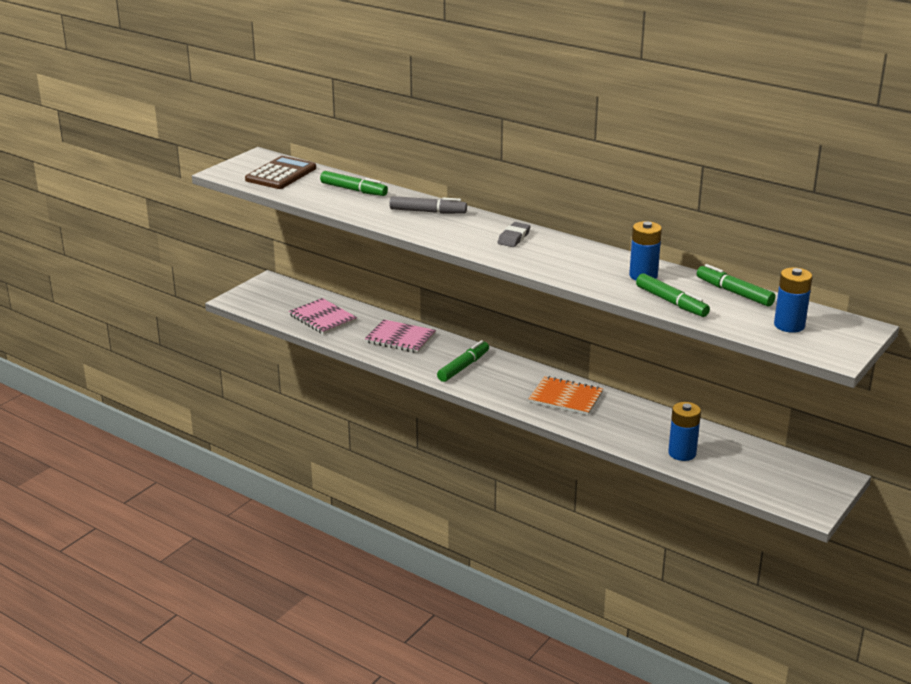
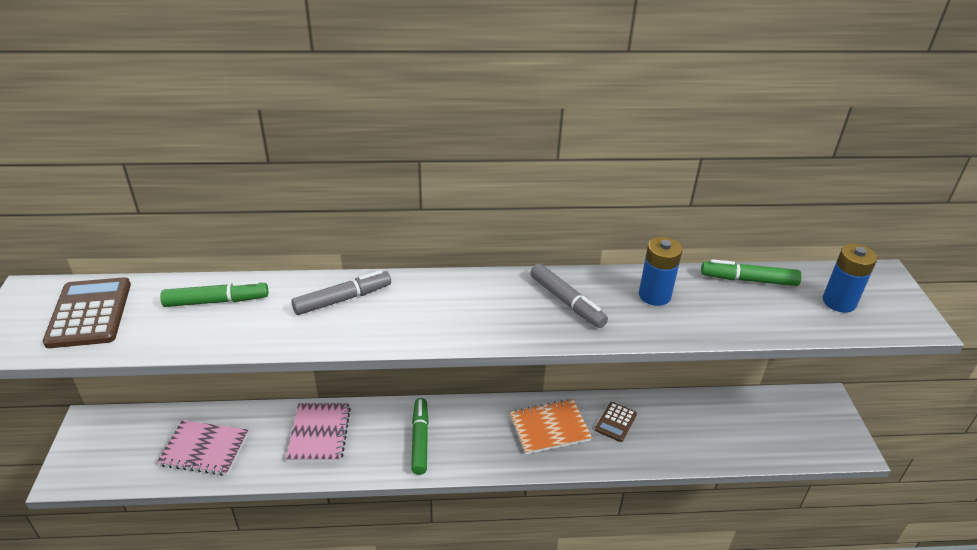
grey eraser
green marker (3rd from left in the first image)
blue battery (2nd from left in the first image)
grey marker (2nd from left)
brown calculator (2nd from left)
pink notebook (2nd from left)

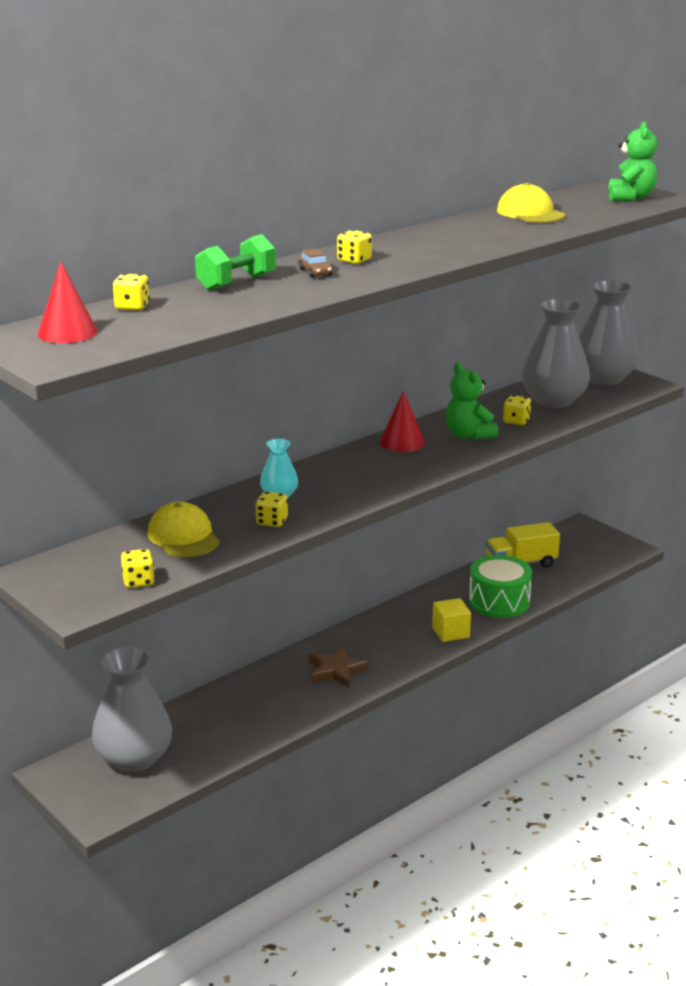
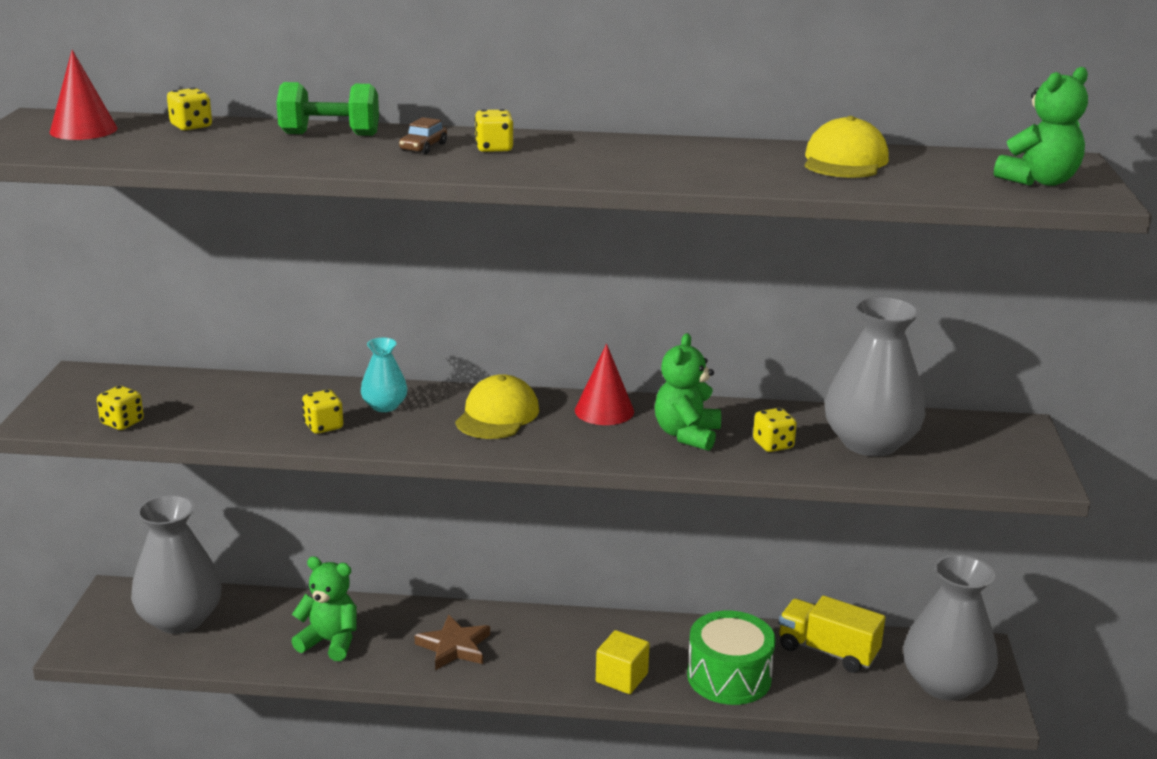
green teddy bear (1st from left)
yellow cap (1st from left)
grey vase (3rd from left)

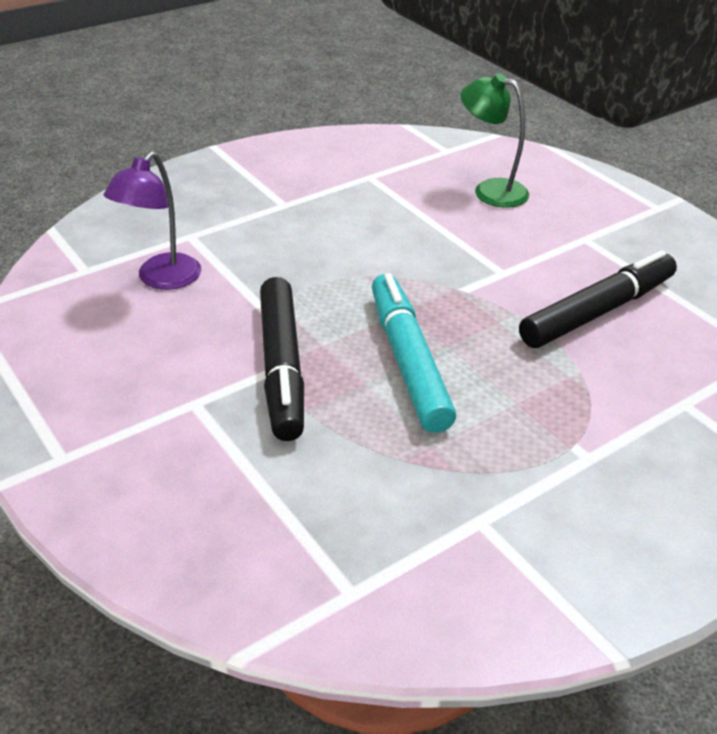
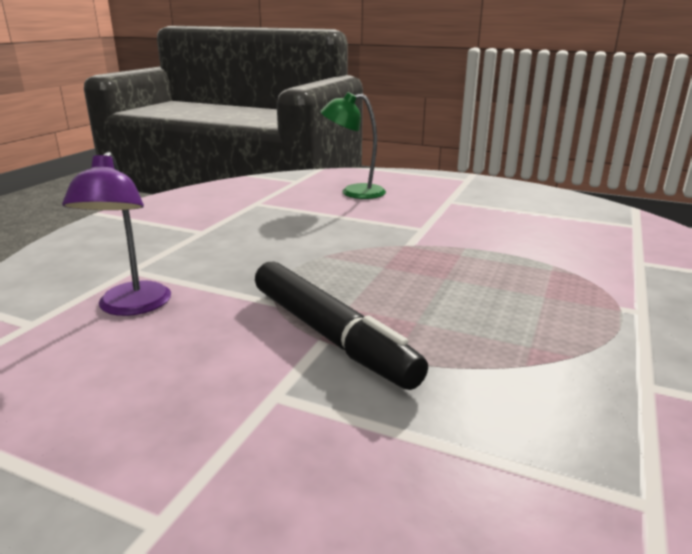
turquoise marker
black marker (2nd from left in the first image)

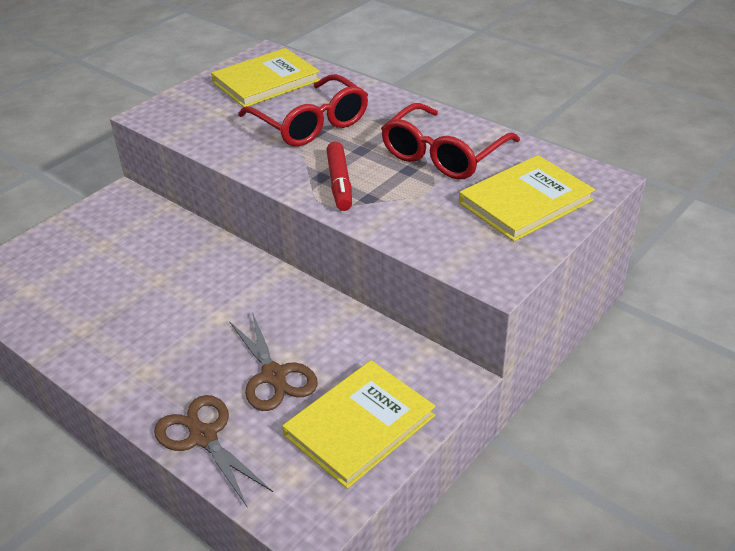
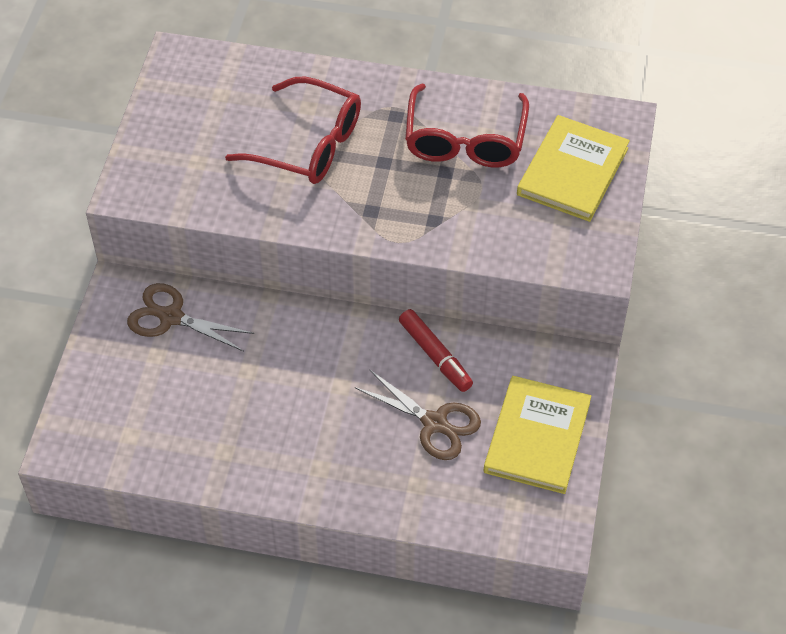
yellow book (1st from left in the first image)
brown scissors (1st from left)
red marker

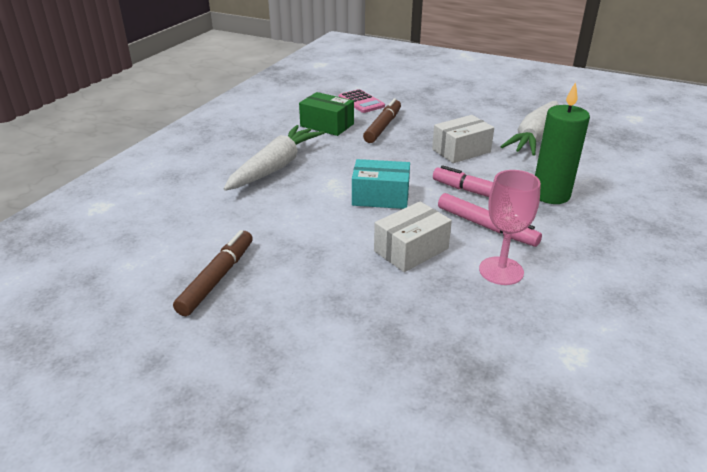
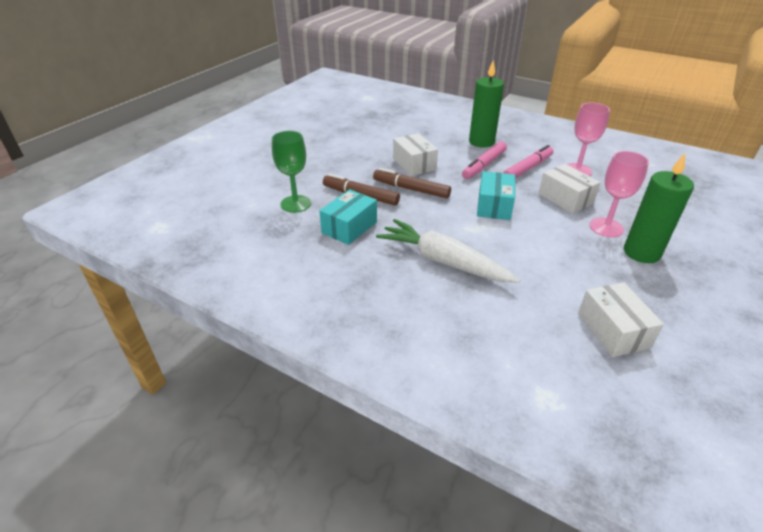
white carrot (2nd from left in the first image)
white box (3rd from left)
pink goblet (2nd from left)
green candle (2nd from left)
brown marker (2nd from left)
green goblet
turquoise box (1st from left)

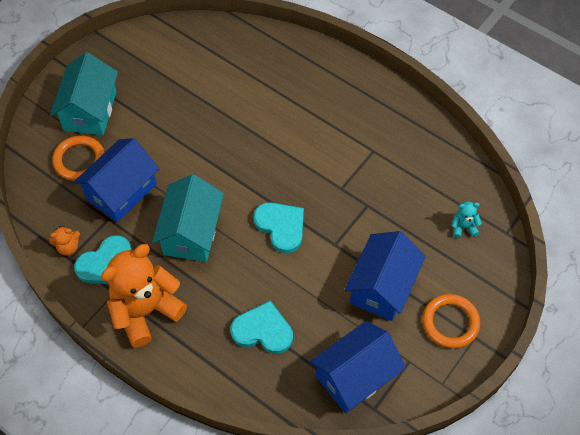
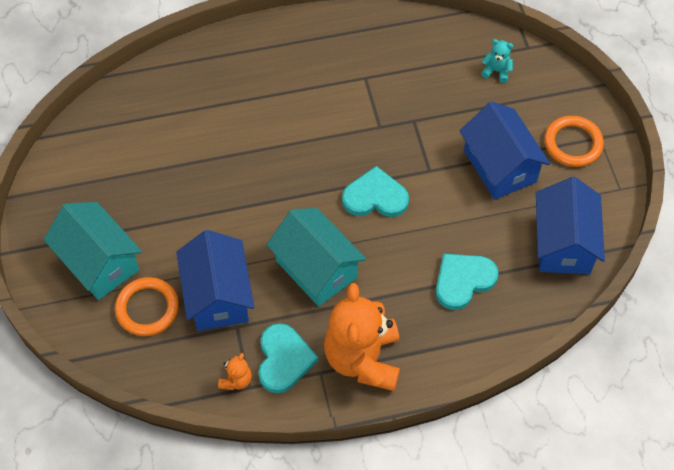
turquoise teddy bear

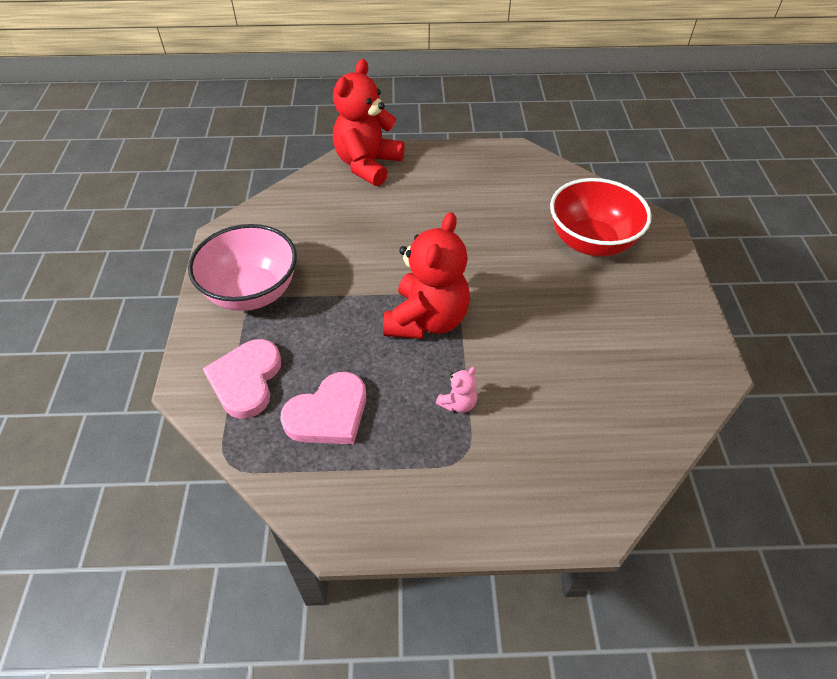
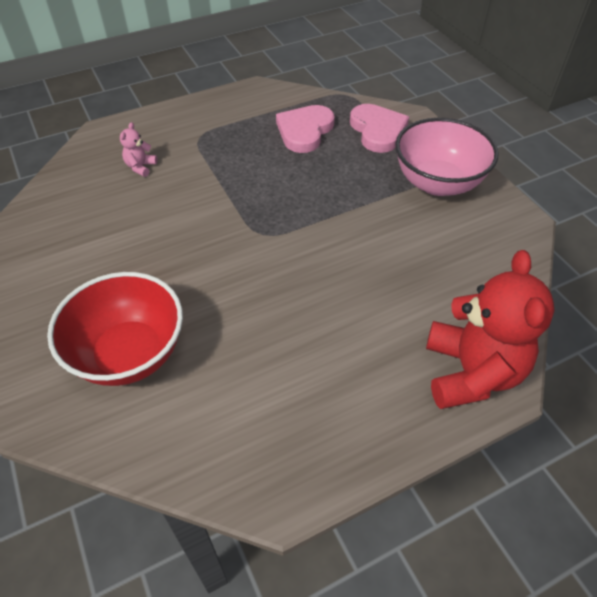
red teddy bear (2nd from left in the first image)
pink teddy bear

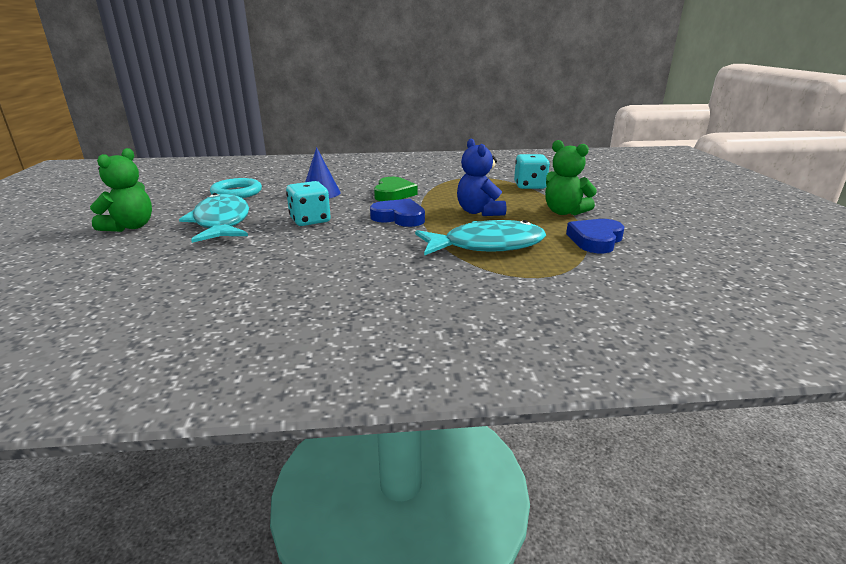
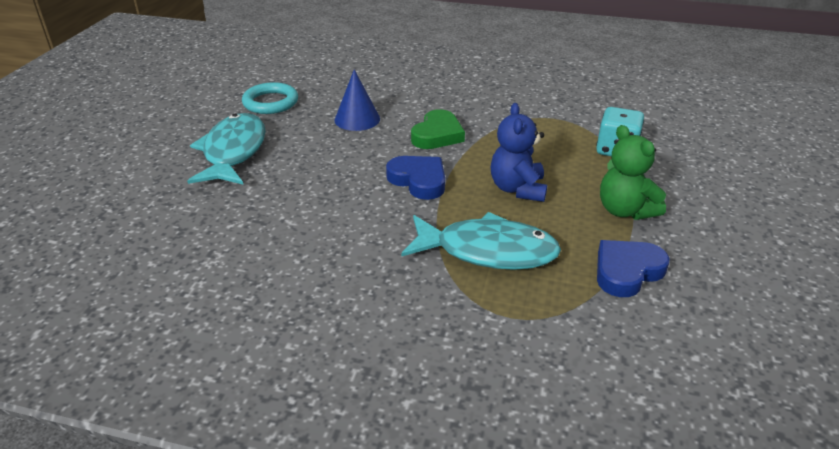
green teddy bear (1st from left in the first image)
turquoise dice (1st from left in the first image)

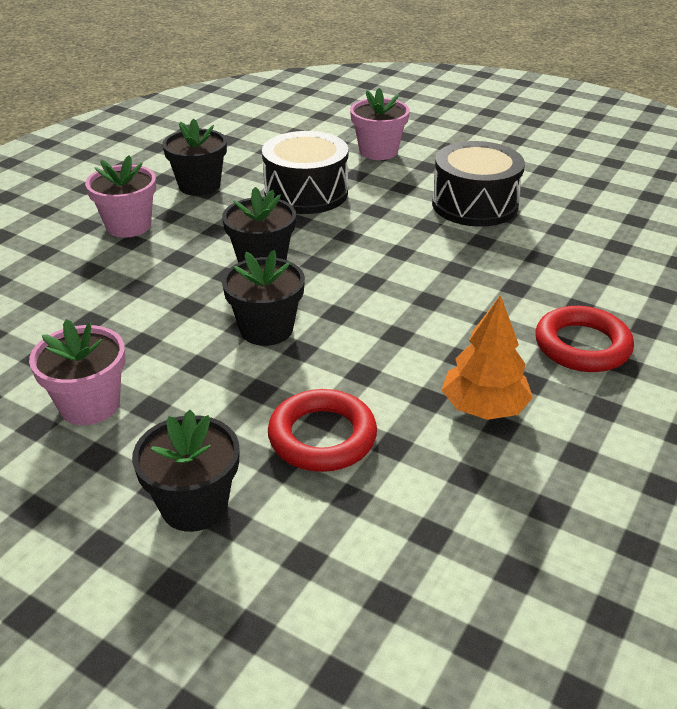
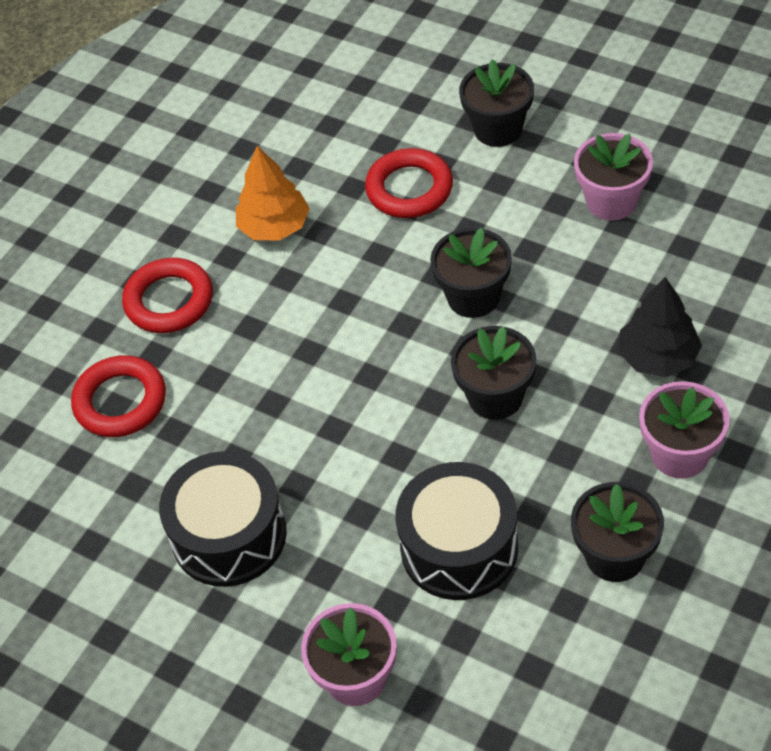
red ring (1st from left)
black tree

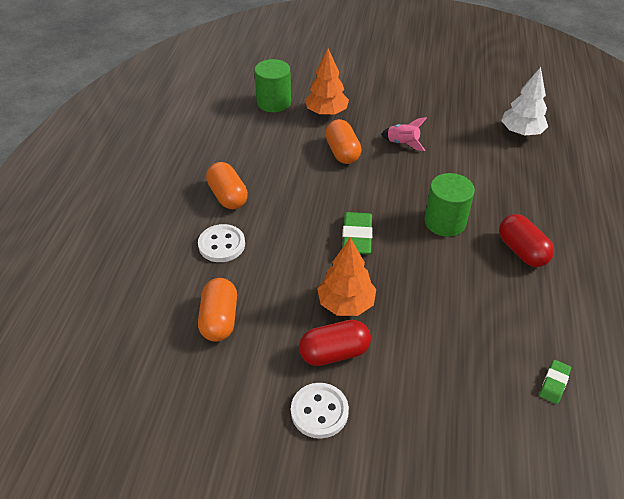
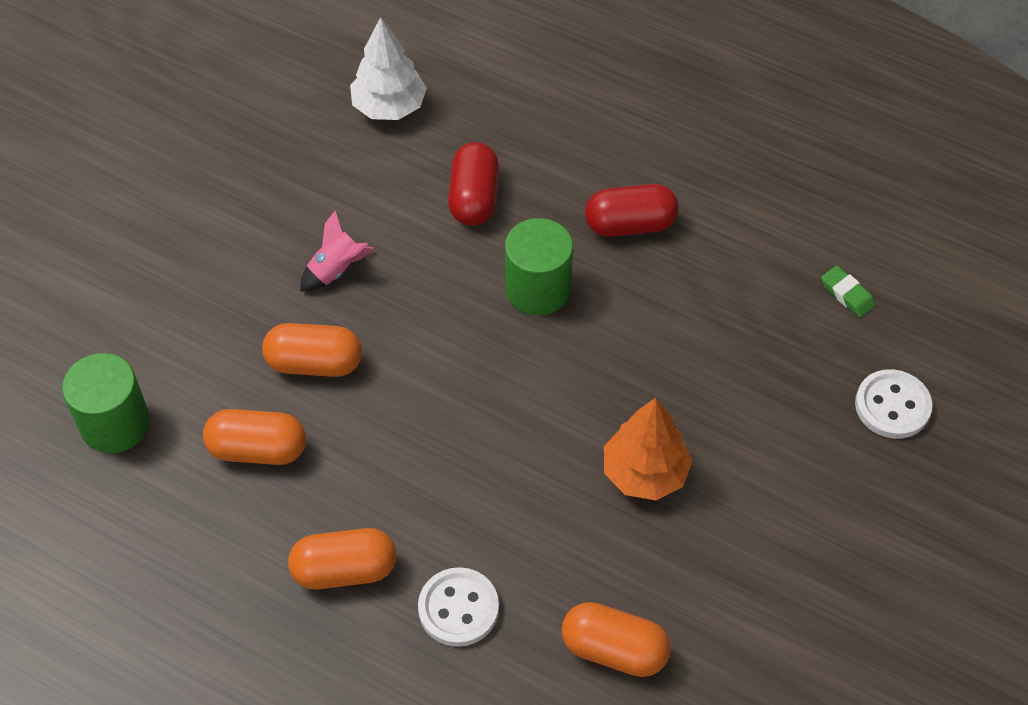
orange tree (1st from left in the first image)
green eraser (1st from left in the first image)
orange capsule (1st from left)
white button (2nd from left)
red capsule (1st from left)

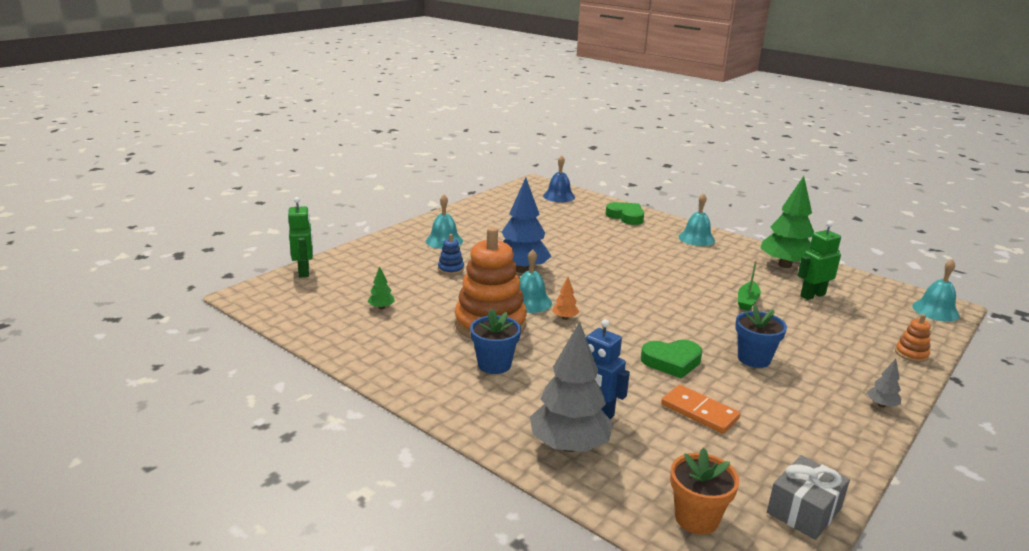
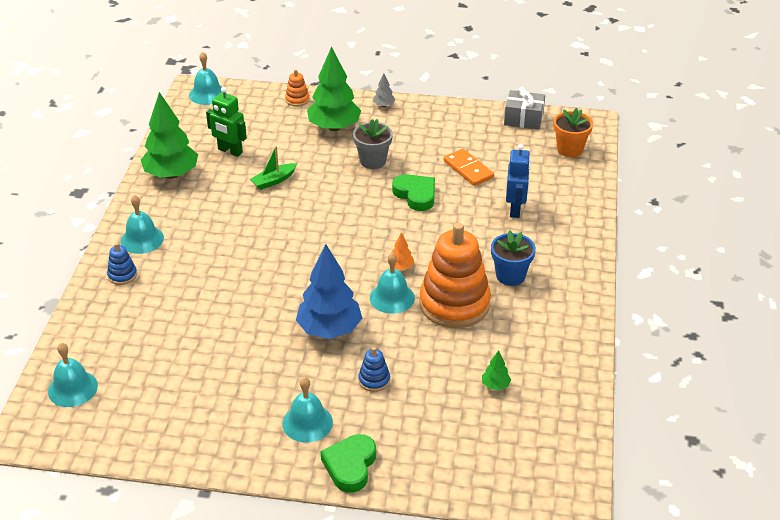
green robot (1st from left in the first image)
grey tree (1st from left in the first image)
blue stacking toy (1st from left)
green tree (2nd from left)
green heart (1st from left)
turquoise bell (1st from left)
grey flower pot
orange domino
green boat

